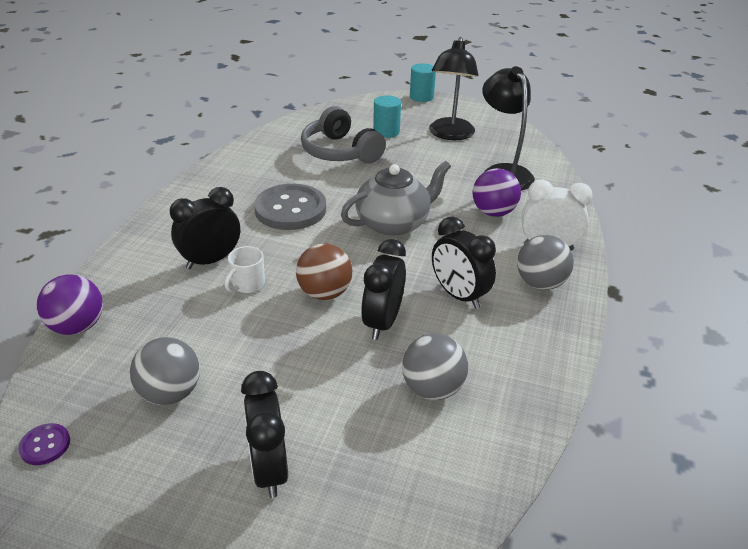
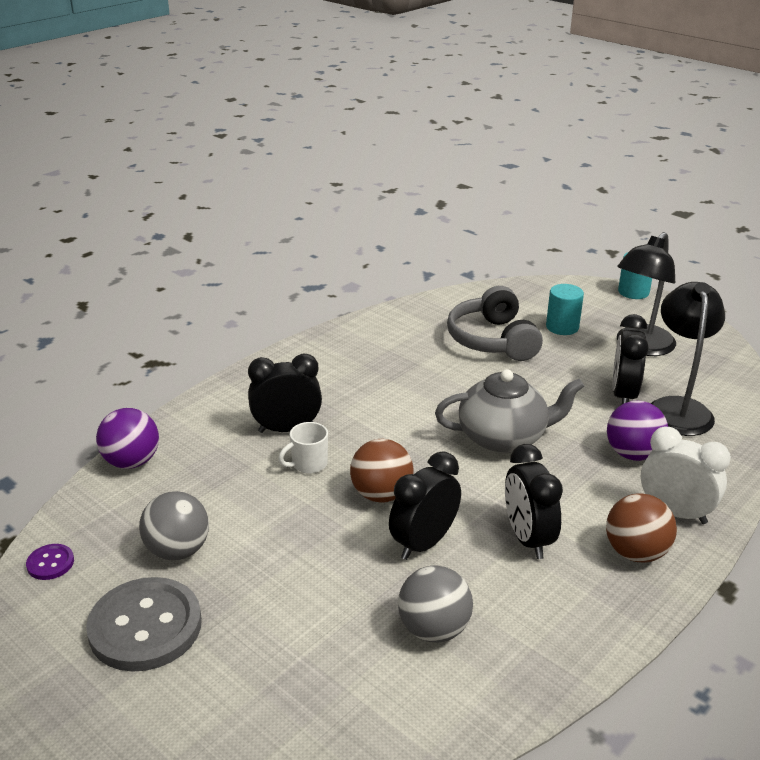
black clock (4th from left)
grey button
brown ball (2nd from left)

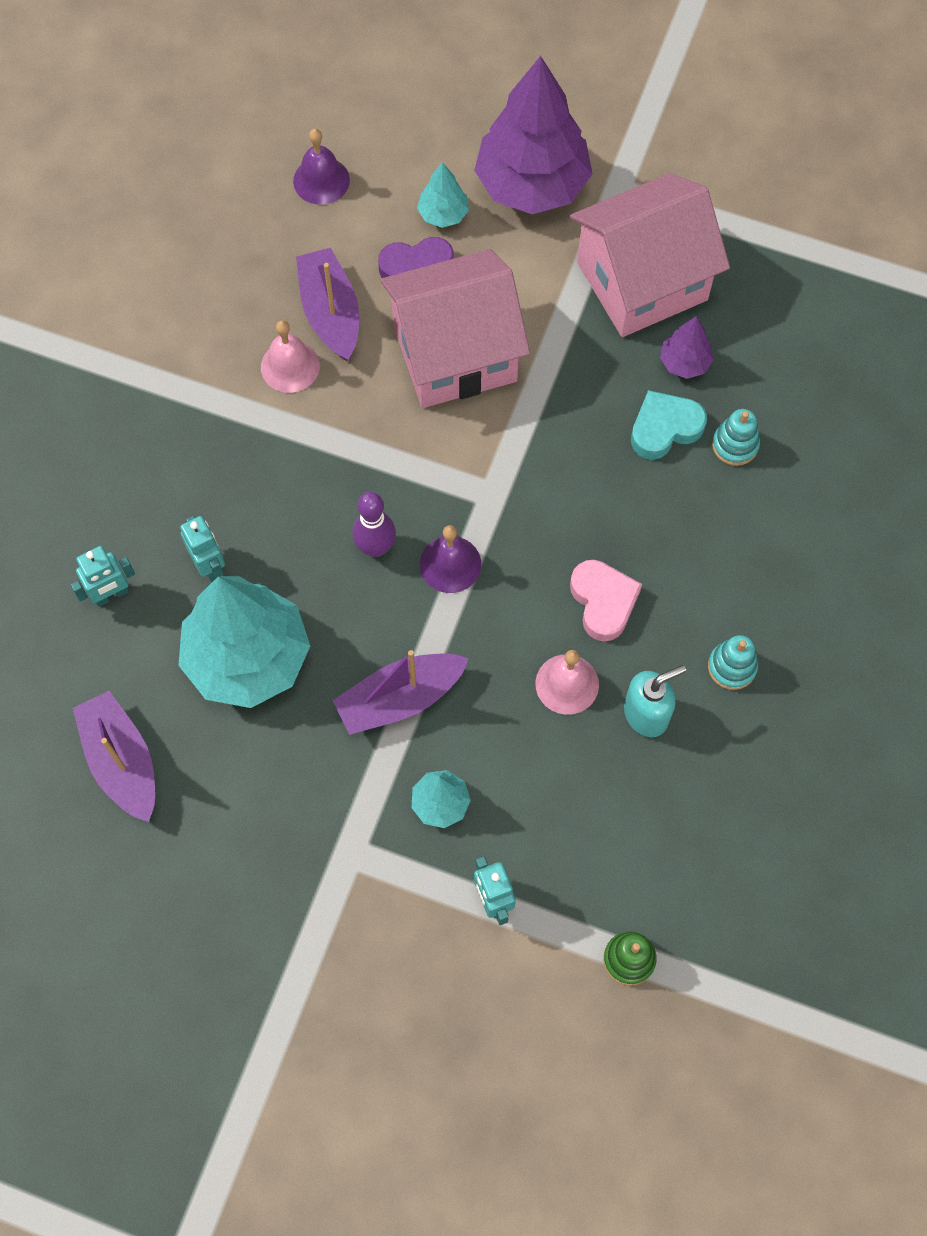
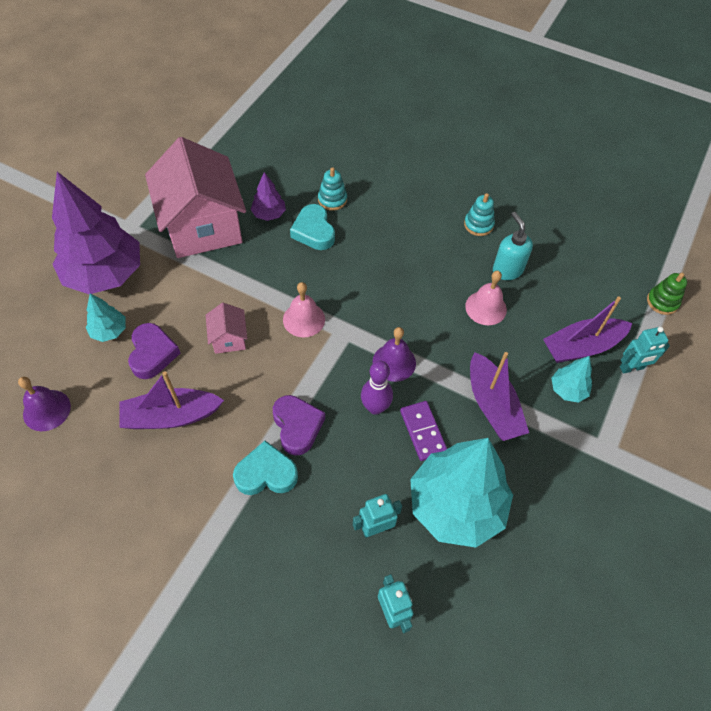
pink heart
turquoise heart (1st from left)
purple heart (2nd from left)
purple domino
purple boat (3rd from left)
pink bell (1st from left)
pink house (2nd from left)

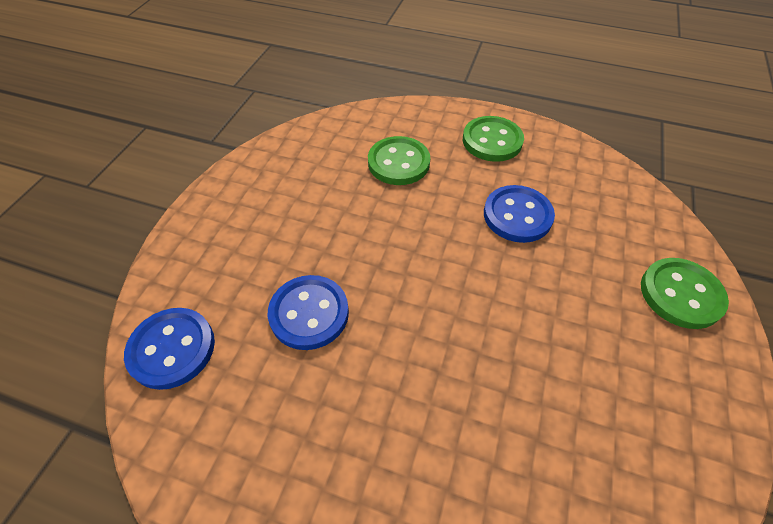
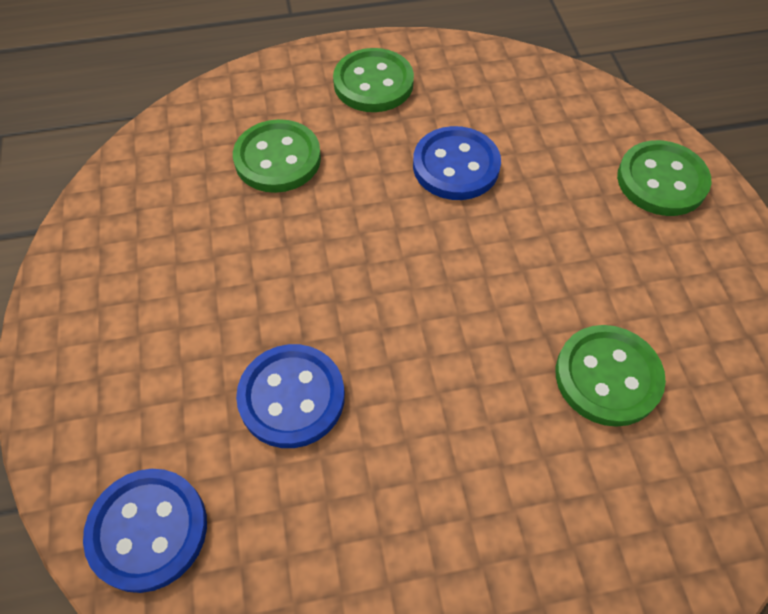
green button (3rd from left)

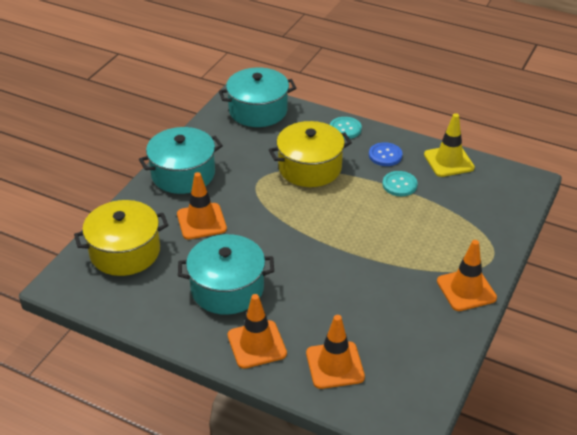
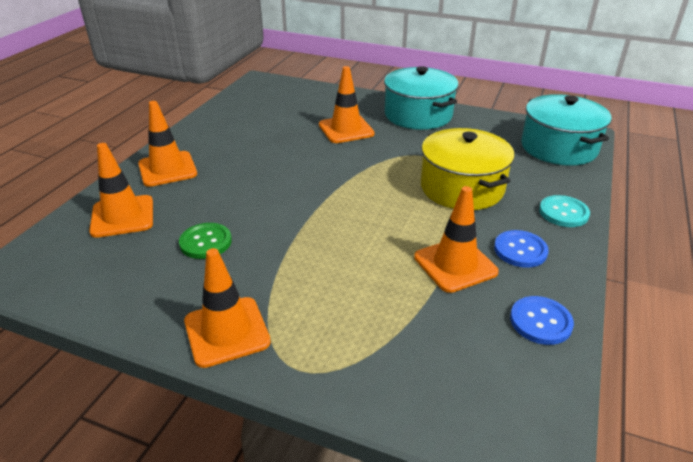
yellow pot (1st from left in the first image)
turquoise pot (2nd from left in the first image)
green button
orange traffic cone (5th from left)
blue button (2nd from left)

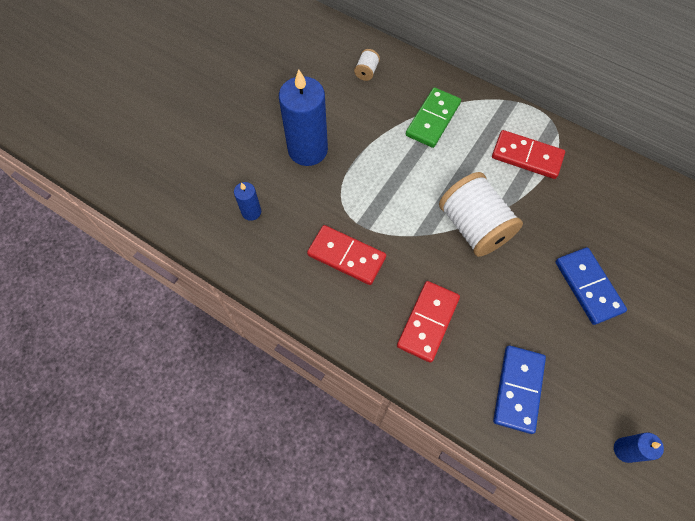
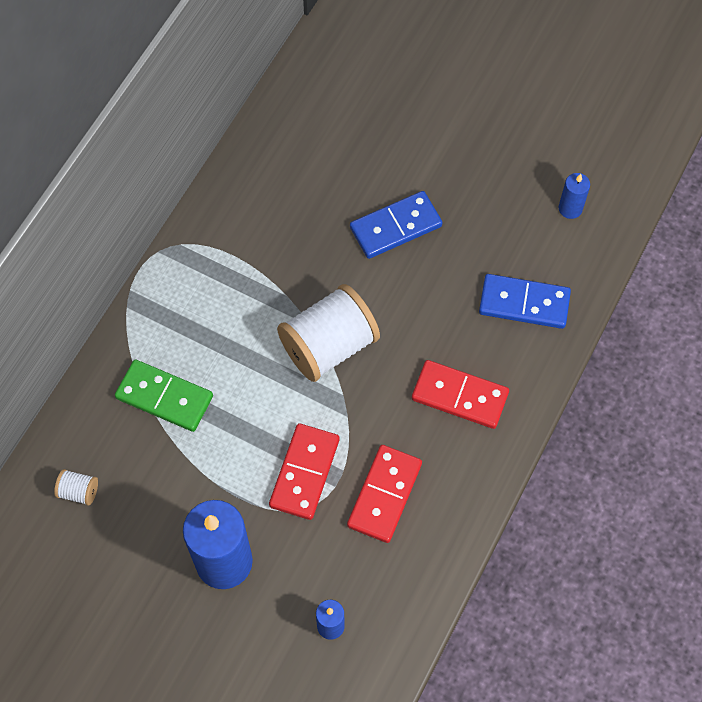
red domino (1st from left)

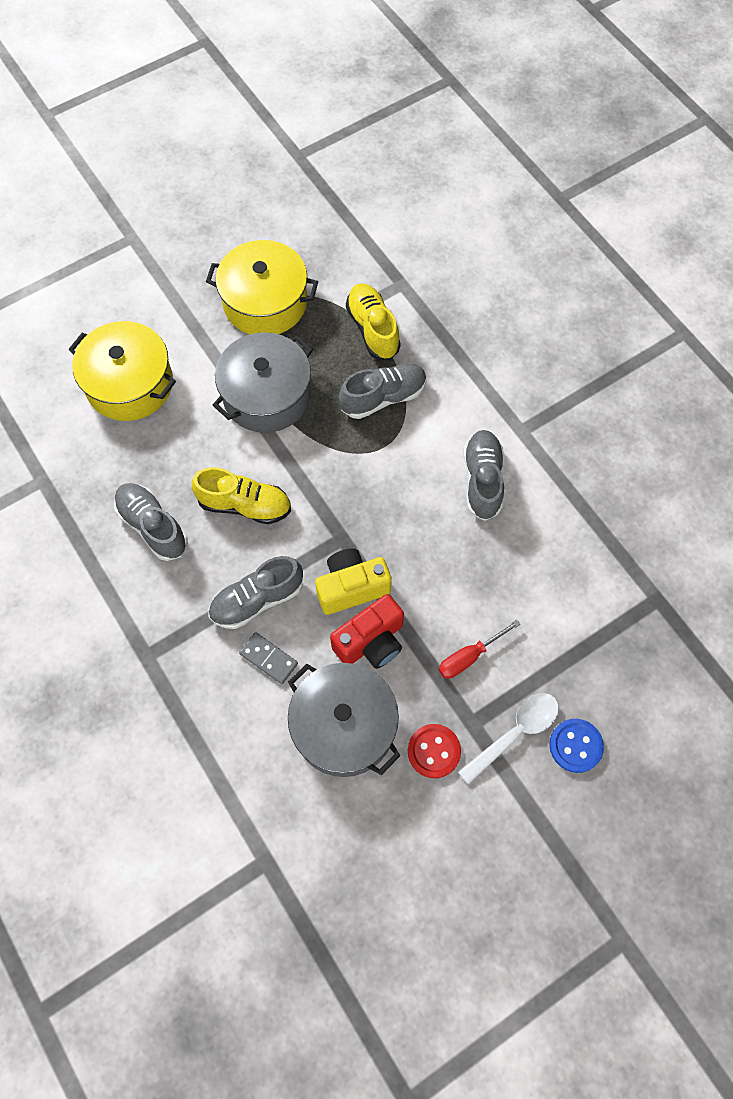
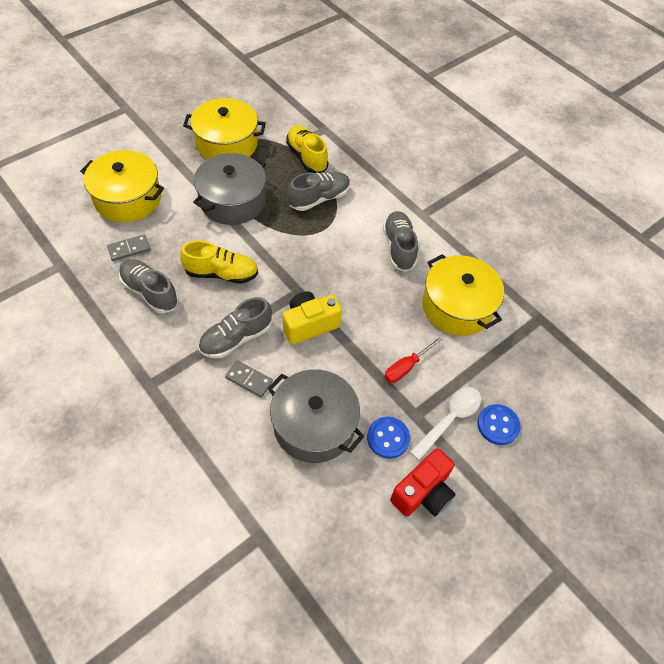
grey domino (1st from left)
yellow pot (3rd from left)
red camera
blue button (1st from left)

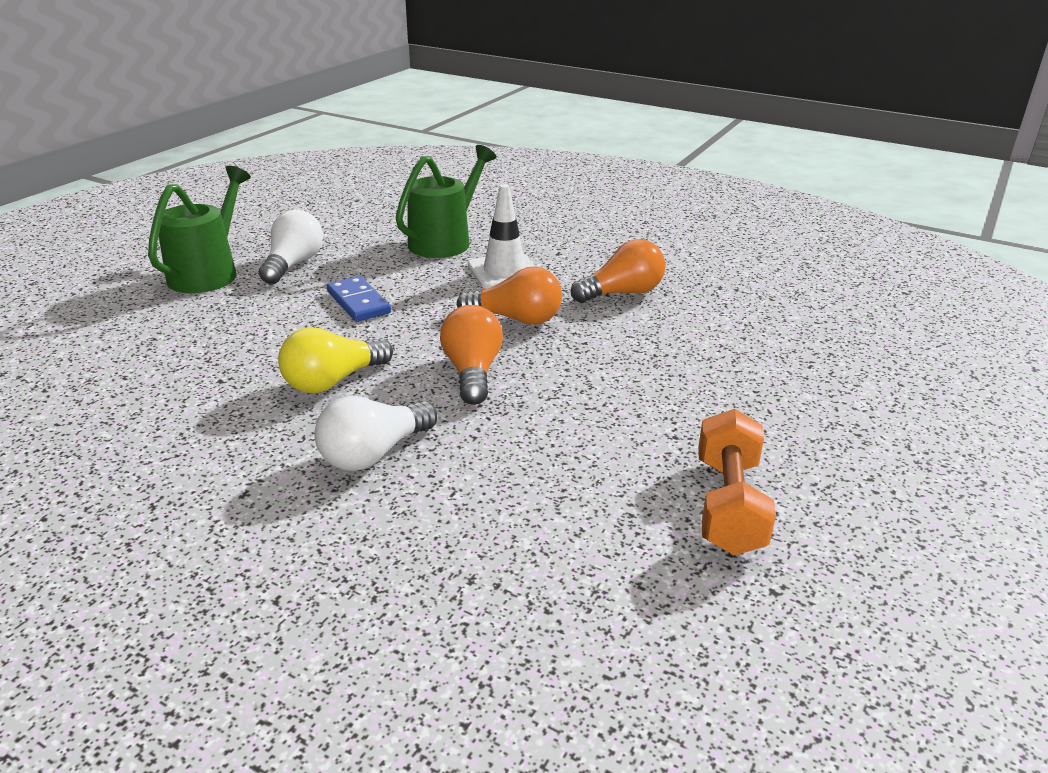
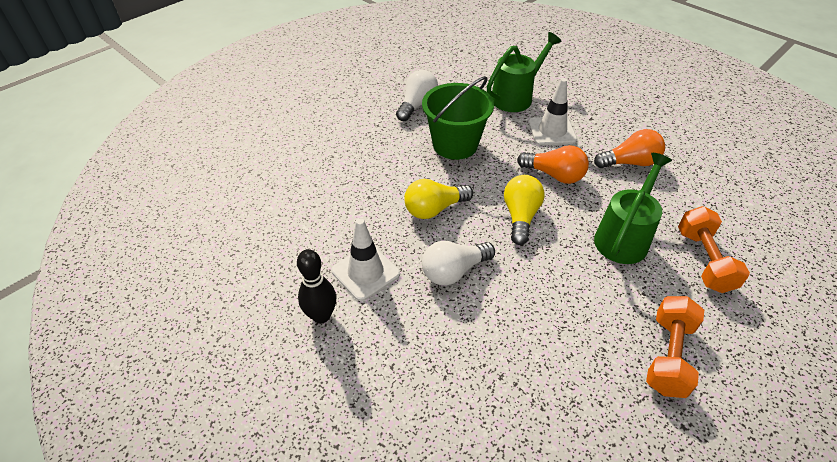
black bowling pin
white traffic cone (1st from left)
orange dumbbell (2nd from left)
green watering can (2nd from left)
green bucket
yellow light bulb (2nd from left)

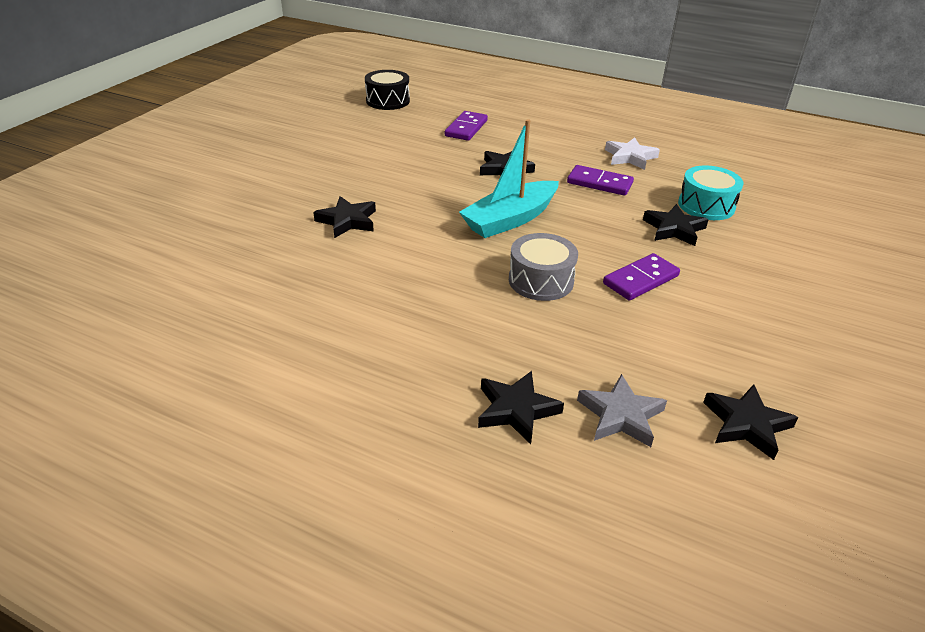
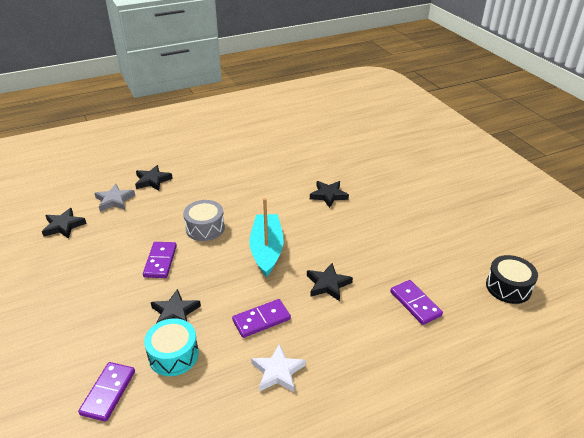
purple domino (1st from left)

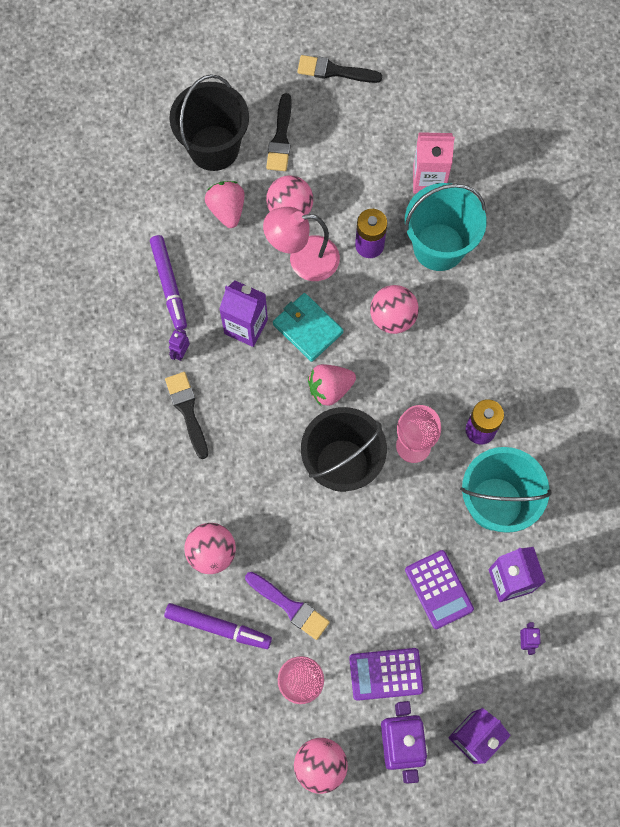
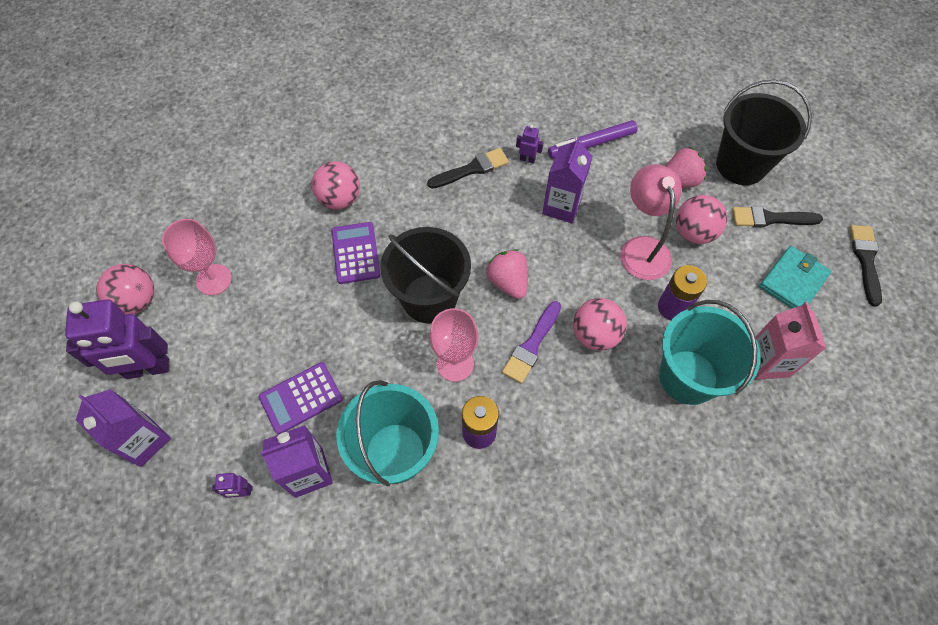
purple marker (2nd from left in the first image)
purple brush
turquoise wallet
purple calculator (2nd from left)

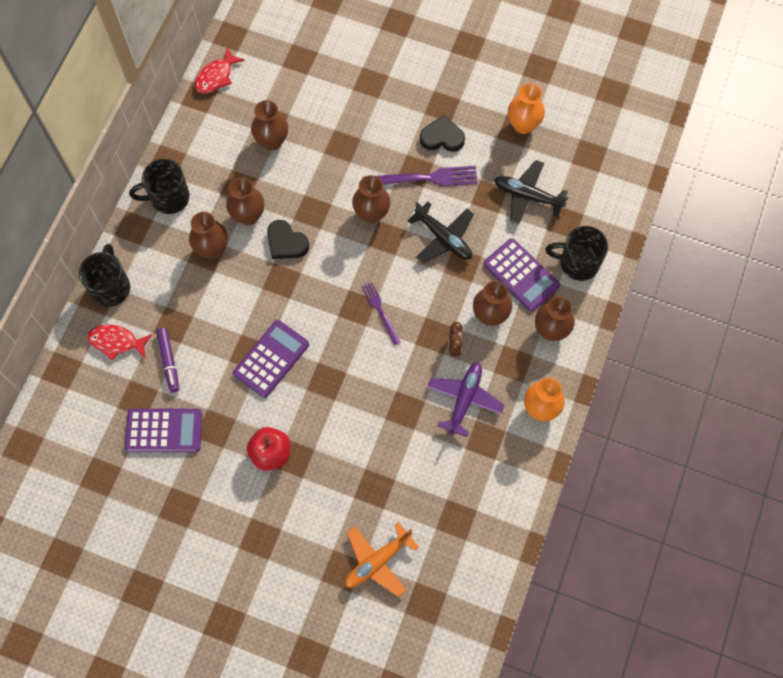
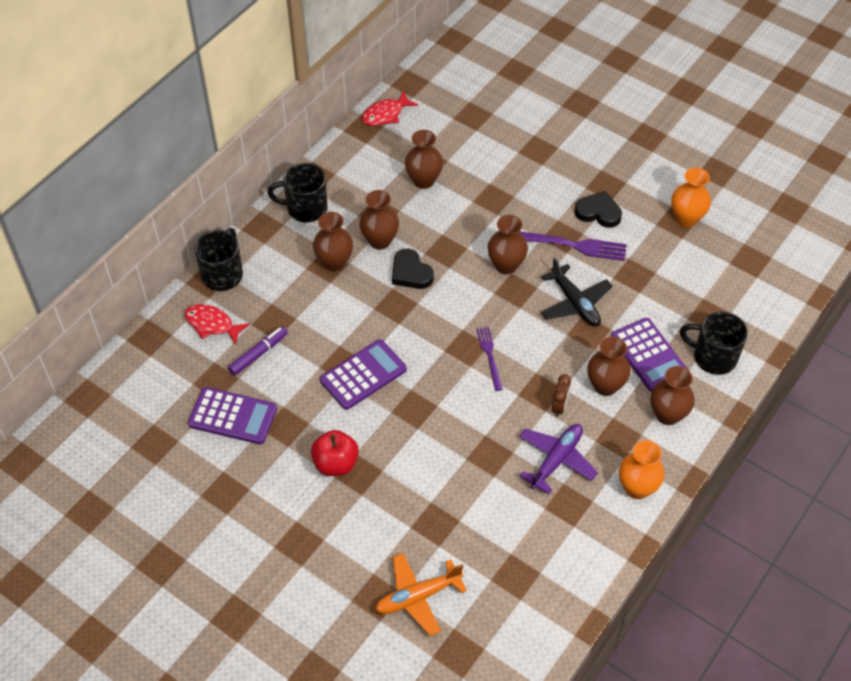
black plane (2nd from left in the first image)
purple marker

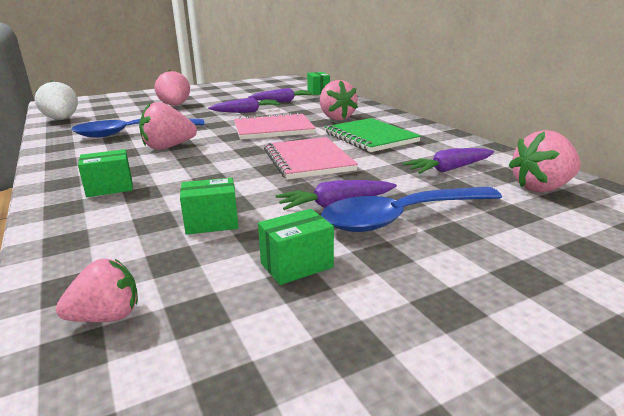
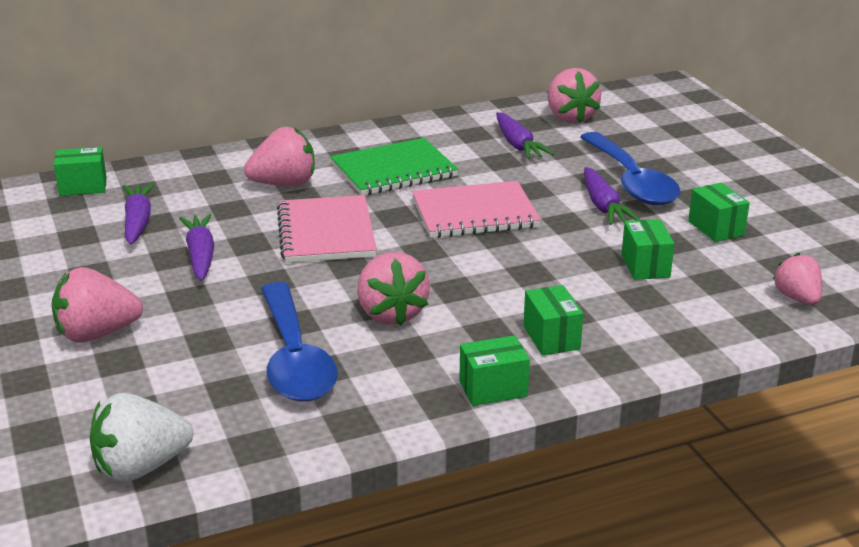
green box (2nd from left)

